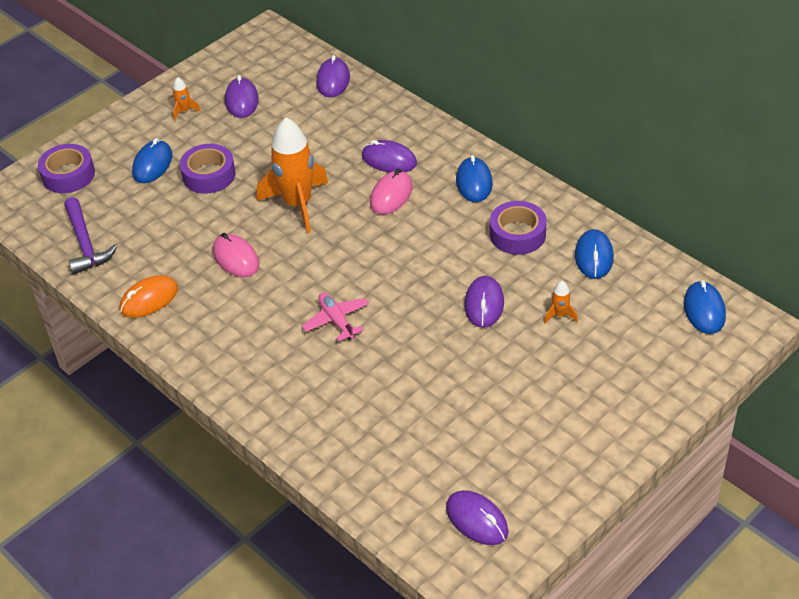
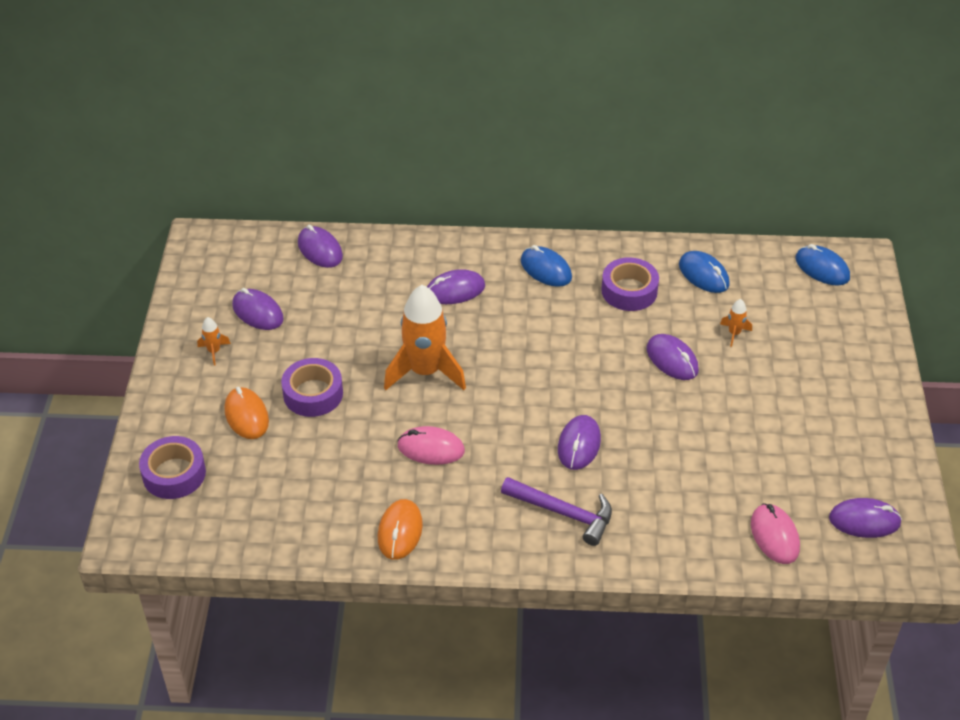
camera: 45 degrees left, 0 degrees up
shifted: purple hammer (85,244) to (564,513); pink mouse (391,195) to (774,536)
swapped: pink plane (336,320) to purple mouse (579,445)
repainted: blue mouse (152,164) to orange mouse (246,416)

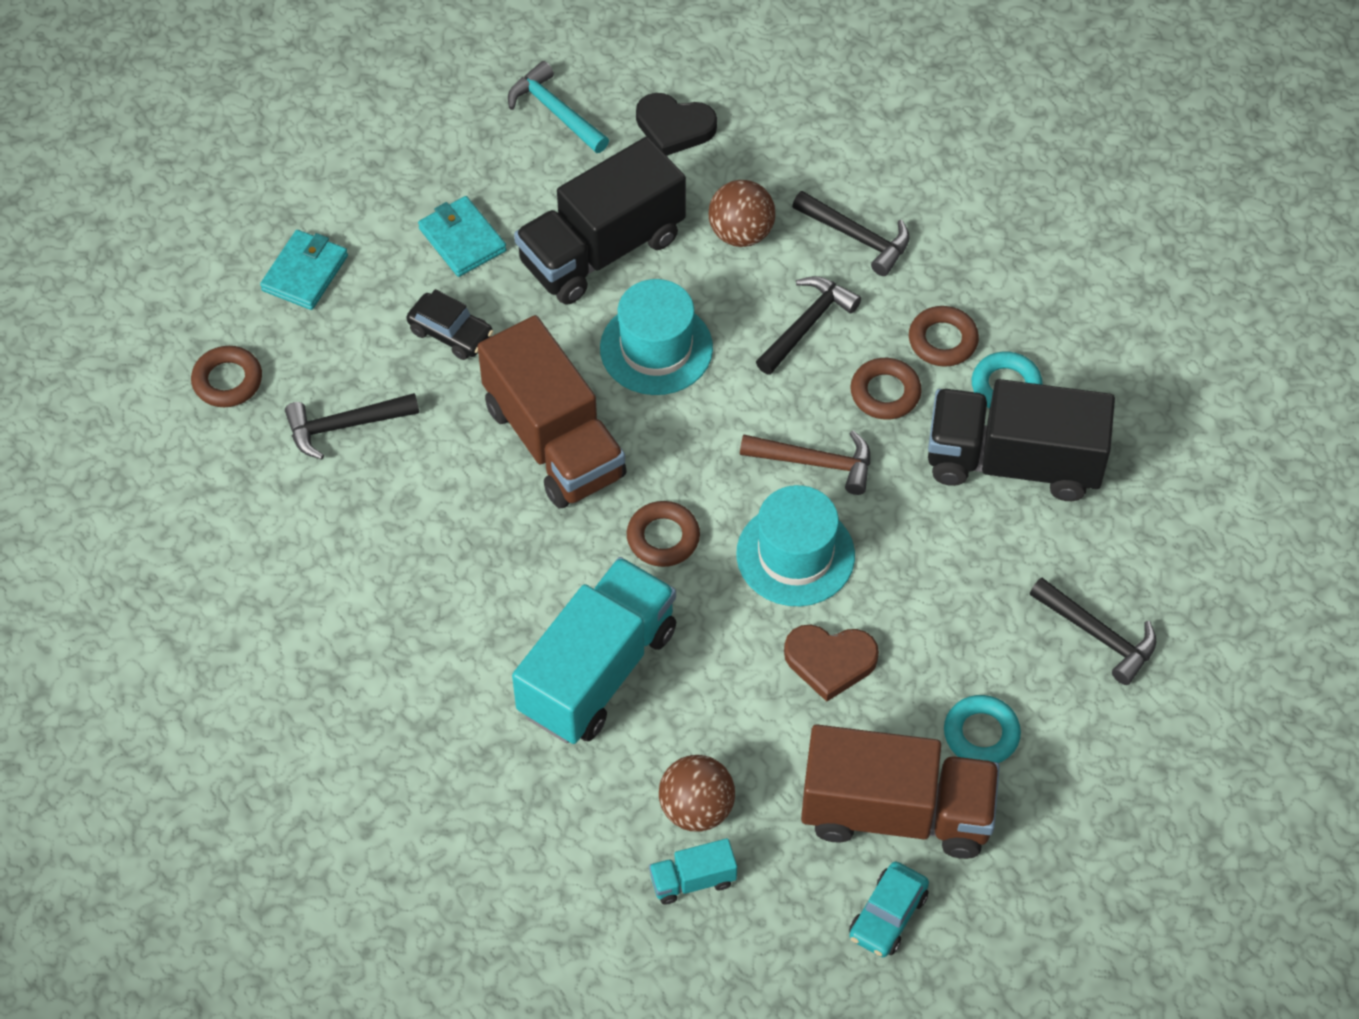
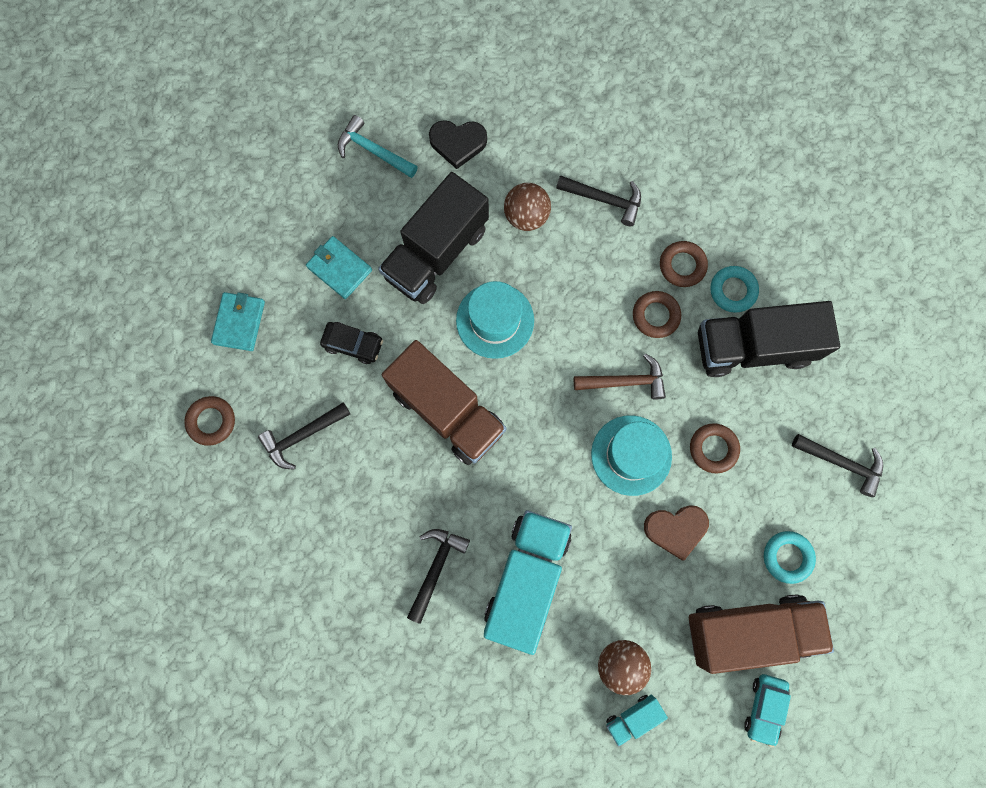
camera: 15 degrees left, 20 degrees up
shifted: brown ring (663,538) to (713,449); black hammer (807,324) to (436,568)

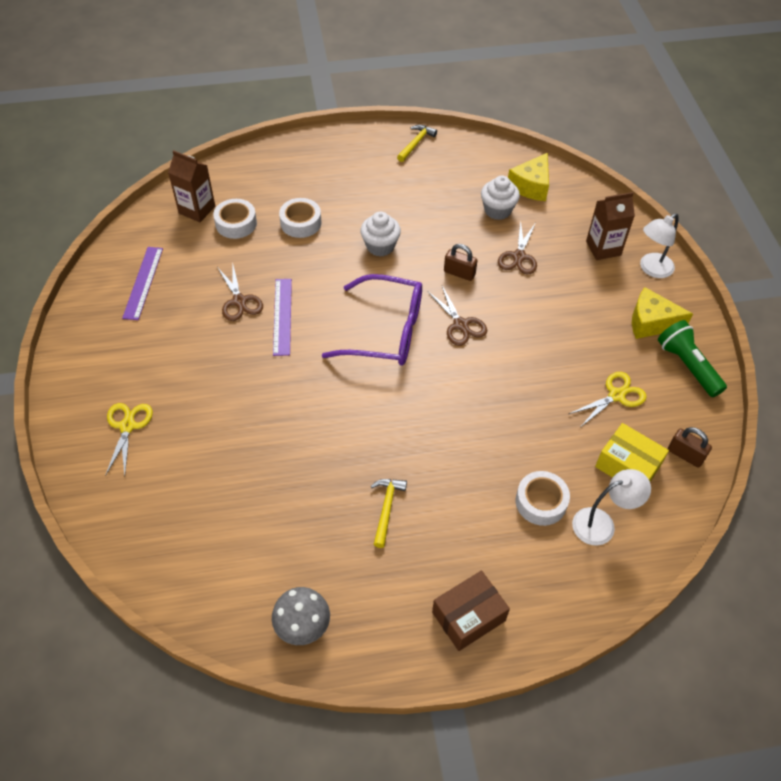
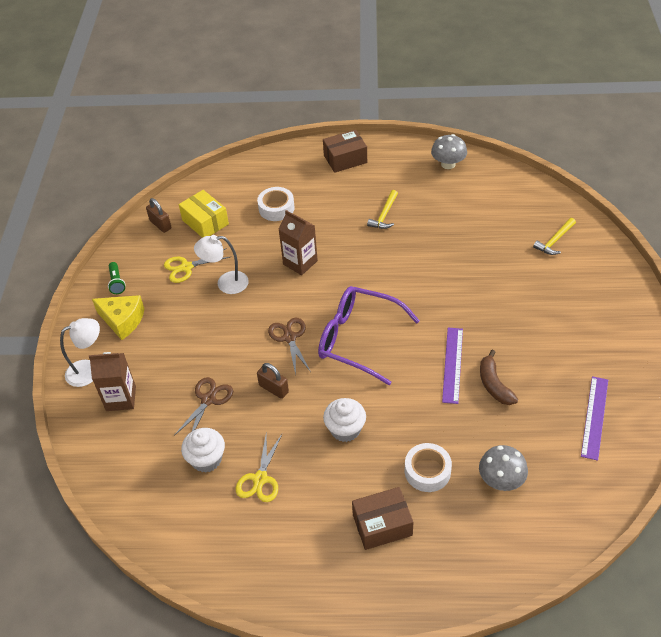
camera: 165 degrees left, 5 degrees down
gone: yellow cheese (531,186)
new: brown box (382,525)
shifted: yellow scissors (127,426) to (260,479); brown carton (197,210) to (300,262); yellow hammer (416,143) to (554,240); white lamp (602,524) to (226,283)
swapped: white tape (236,223) to grey mushroom (501,480); brown scissors (239,301) to brown banana (494,385)
scaled: green flashlight (687,366) = (117,282) x0.57

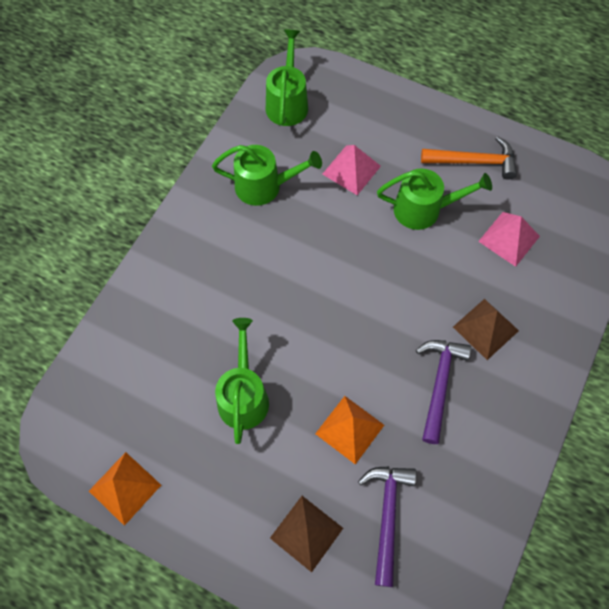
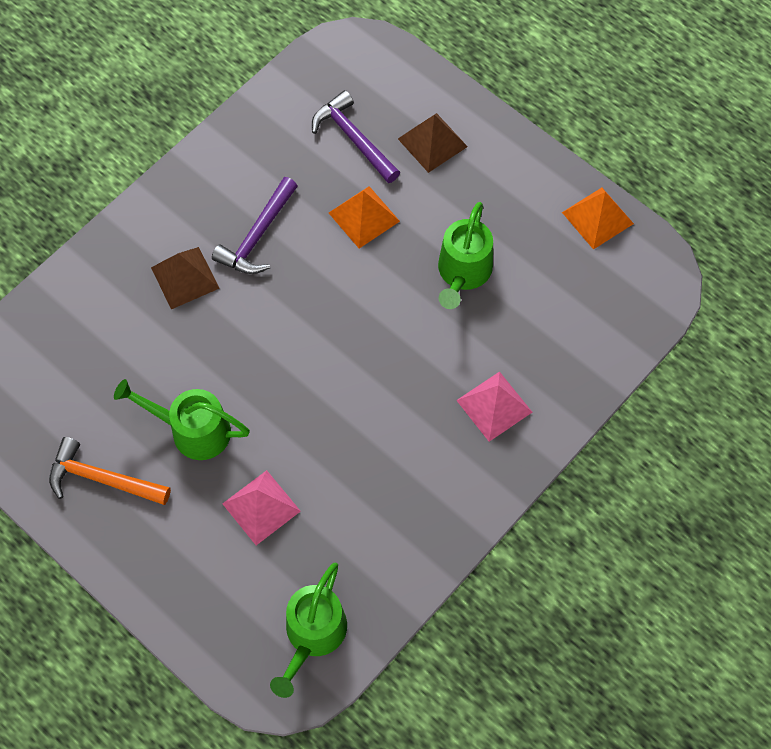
camera: 165 degrees left, 0 degrees up
gone: green watering can (264,186)
shifted: pink pyramid (509,238) to (494,406)
rotated: purple hammer (387,515) = (353,138) 120 degrees clockwise

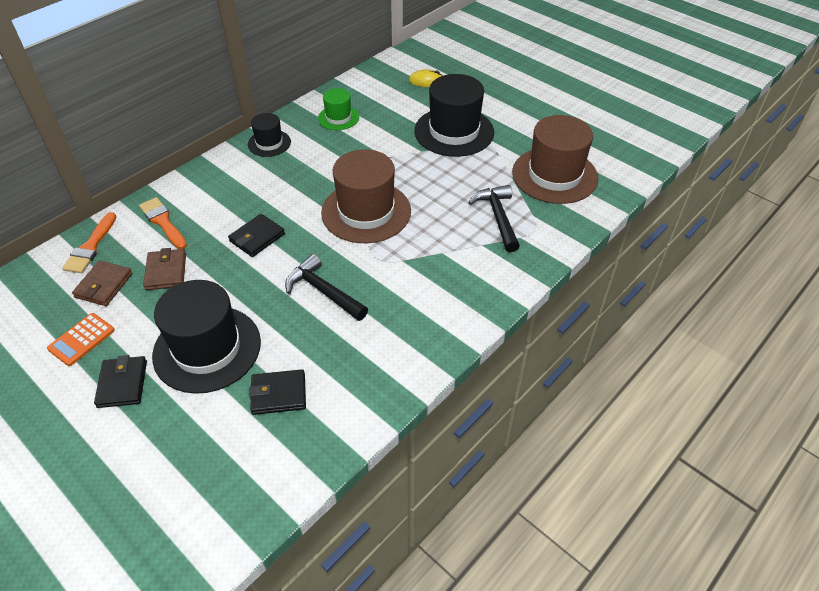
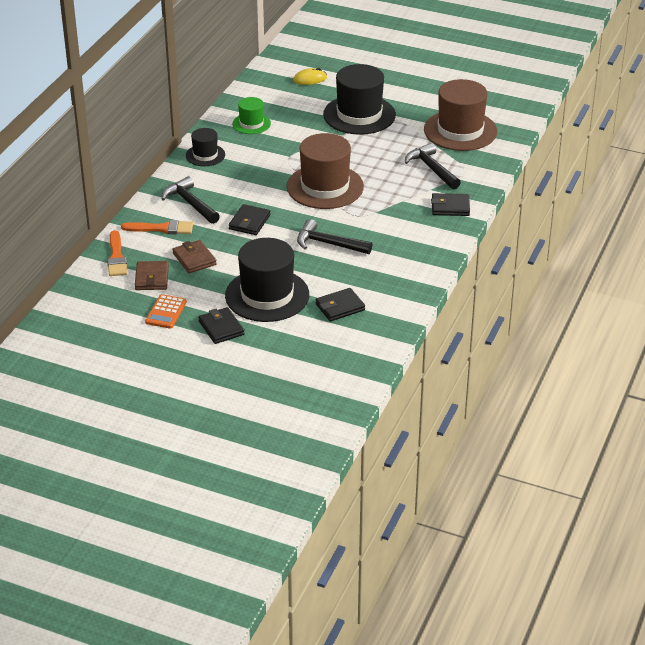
camera: 20 degrees left, 10 degrees down
new: black hammer (190,203); black wallet (450,207)
rotated: orange brush (163,222) = (162,228) 150 degrees clockwise

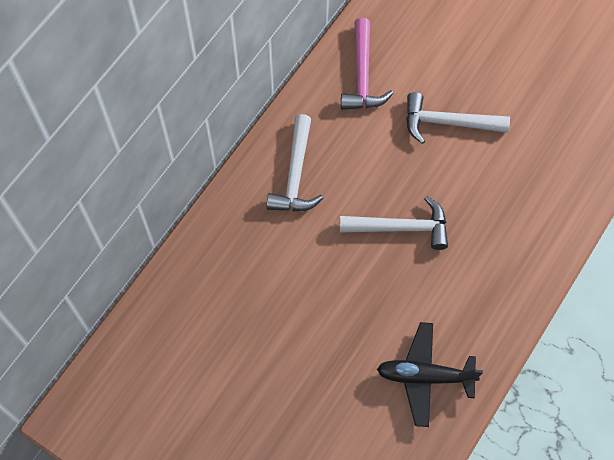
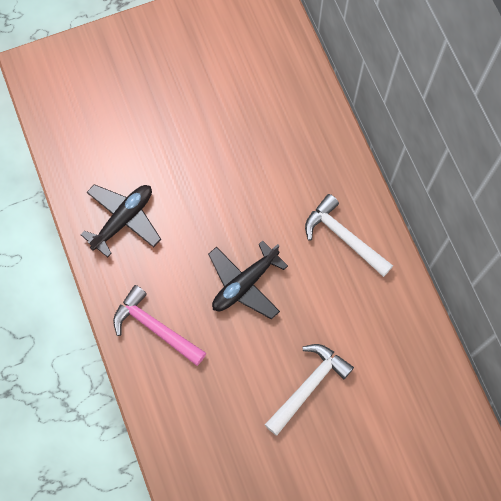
camera: 125 degrees right, 5 degrees up
shifted: pink hammer (362,76) to (155,327)
swapped: white hammer (401,227) to black plane (244,284)

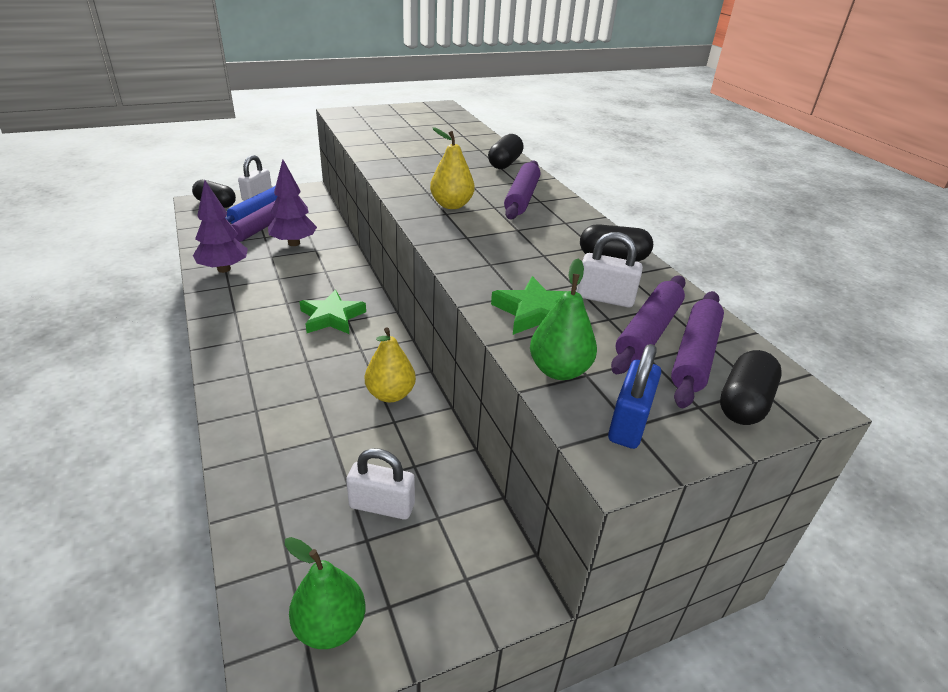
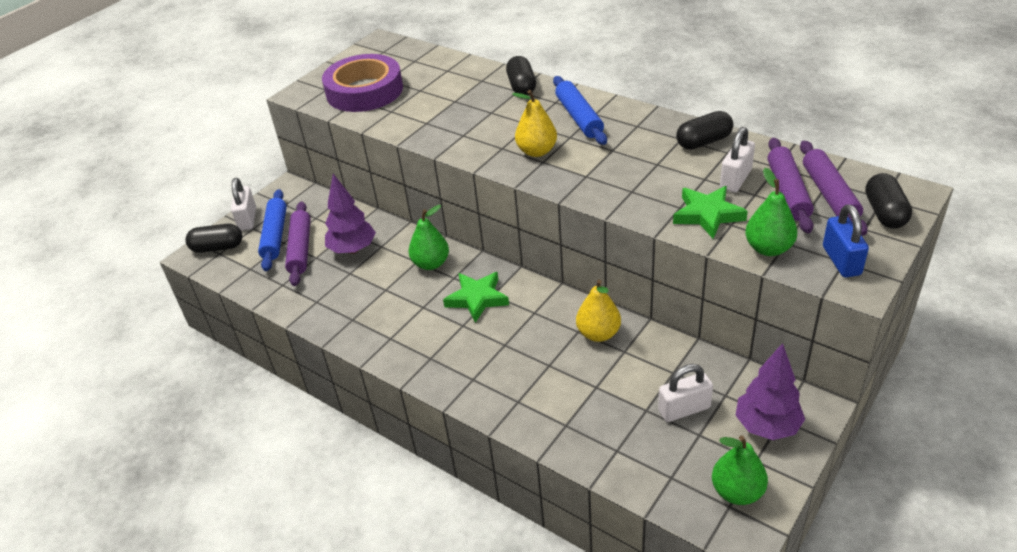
camera: 25 degrees left, 5 degrees up
new: purple tape (364,91); green pear (431,264)
shifted: purple tree (224,269) to (766,426)
repainted: purple rolling pin (521,198) to blue rolling pin (579,117)
rotated: white padlock (605,298) = (735,179) 45 degrees counterclockwise

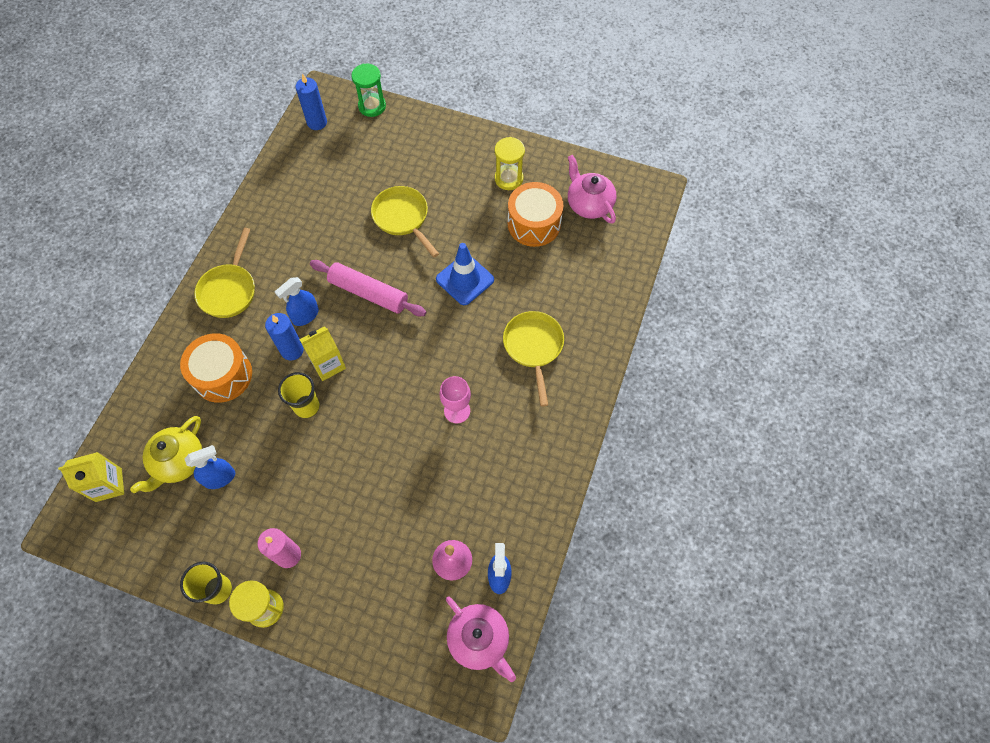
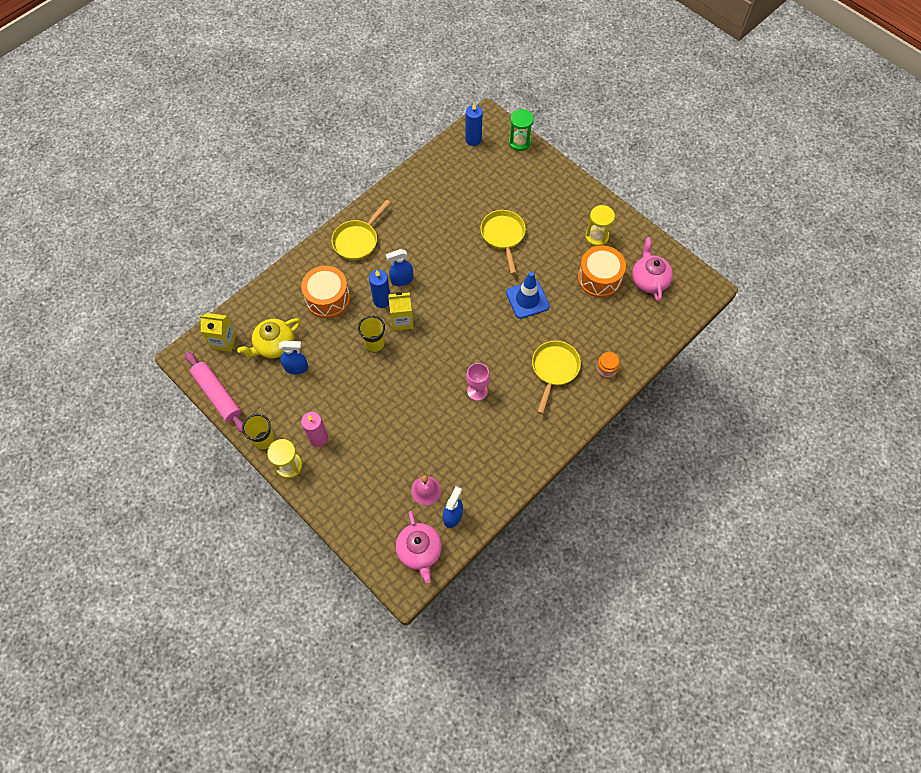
camera: 25 degrees right, 0 degrees up
new: orange jar (606,369)
shifted: pink rolling pin (368,293) to (217,395)

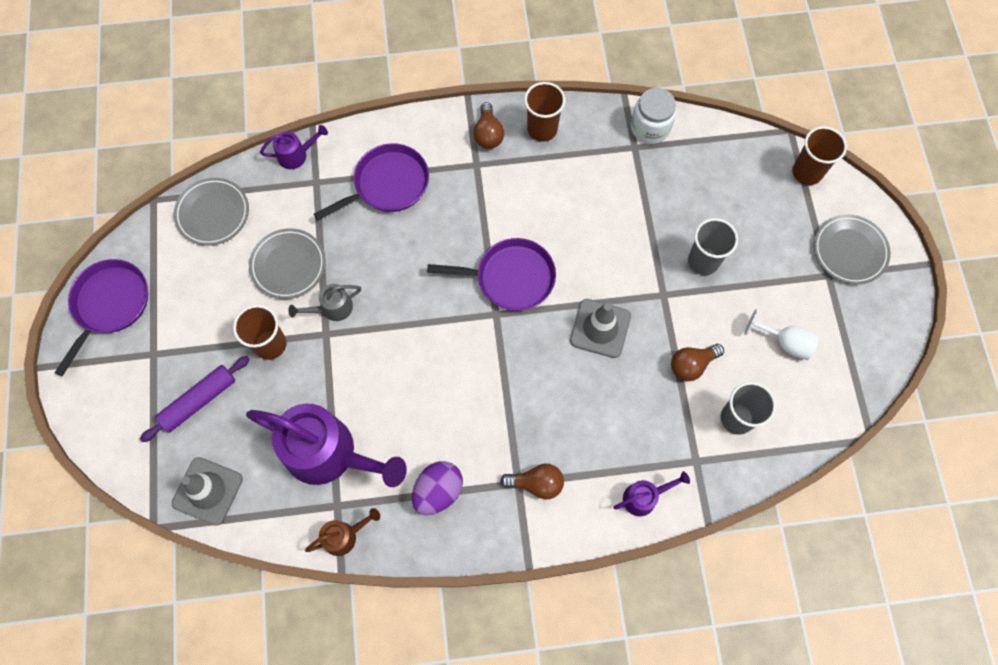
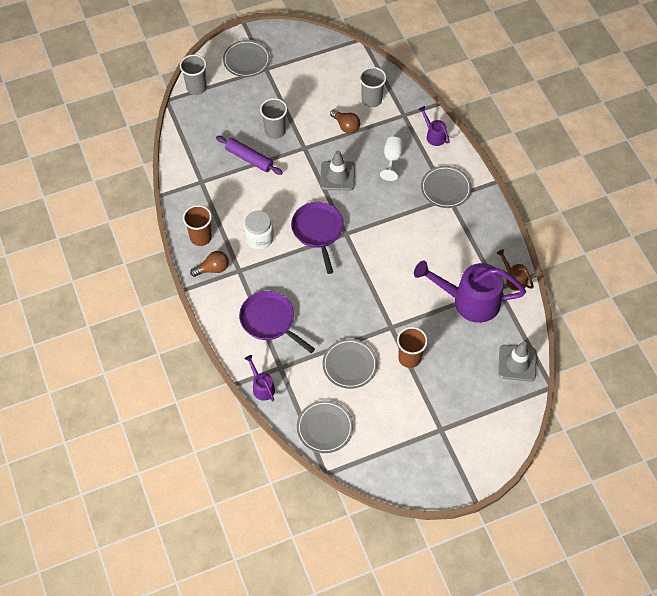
camera: 105 degrees left, 10 degrees down
gone: purple pan (110,304); grey watering can (332,309); purple egg (438,491)
shifted: purple rolling pin (199,401) to (249,159); white jar (650,128) to (259,238); white goblet (785,342) to (392,159)
swapped: brown light bulb (536,483) to grey plate (445,188)
repainted: brown cup (807,172) to grey cup (196,87)
rotated: purple watering can (330,454) = (468,301) 90 degrees counterclockwise

